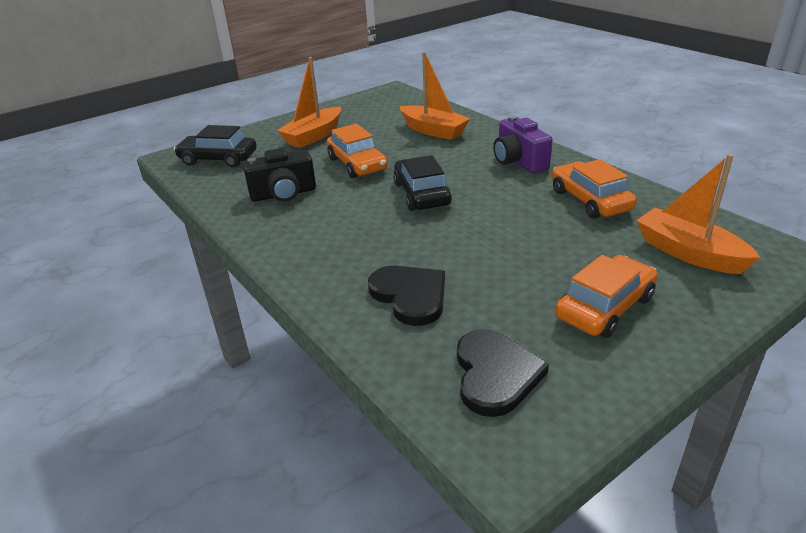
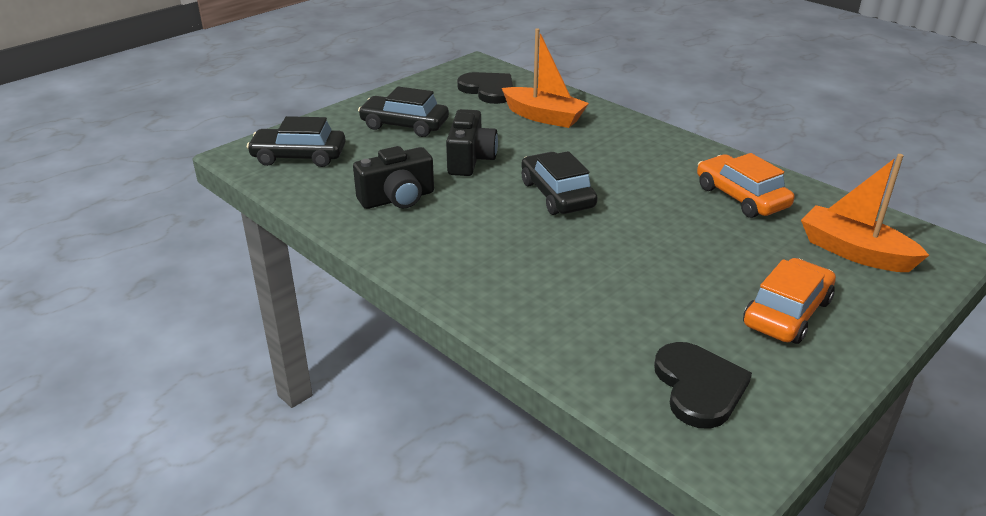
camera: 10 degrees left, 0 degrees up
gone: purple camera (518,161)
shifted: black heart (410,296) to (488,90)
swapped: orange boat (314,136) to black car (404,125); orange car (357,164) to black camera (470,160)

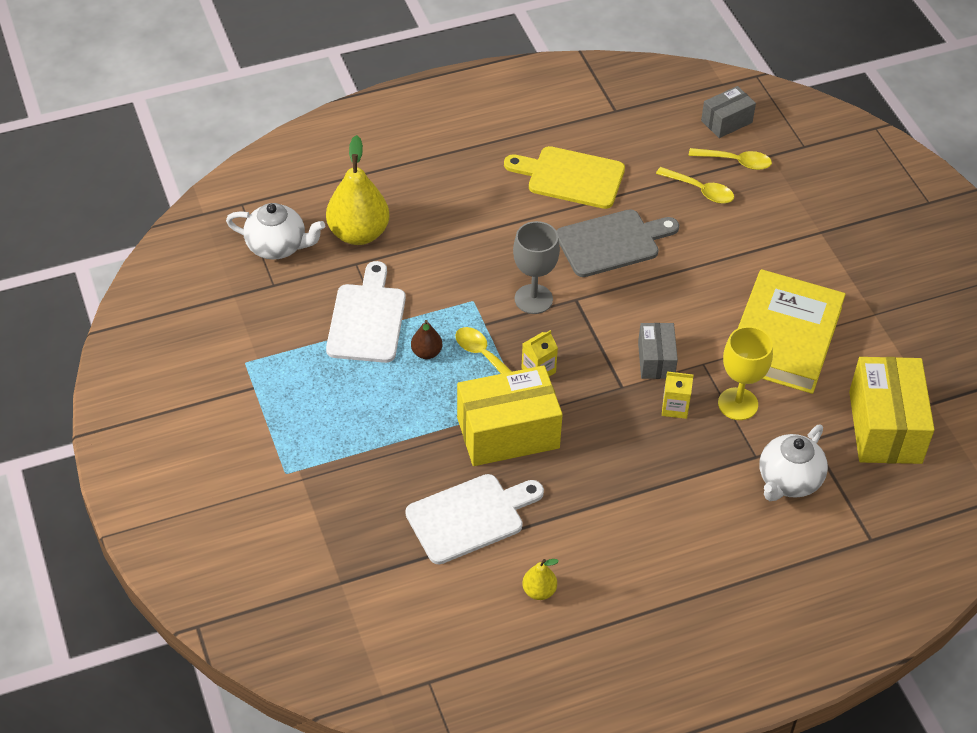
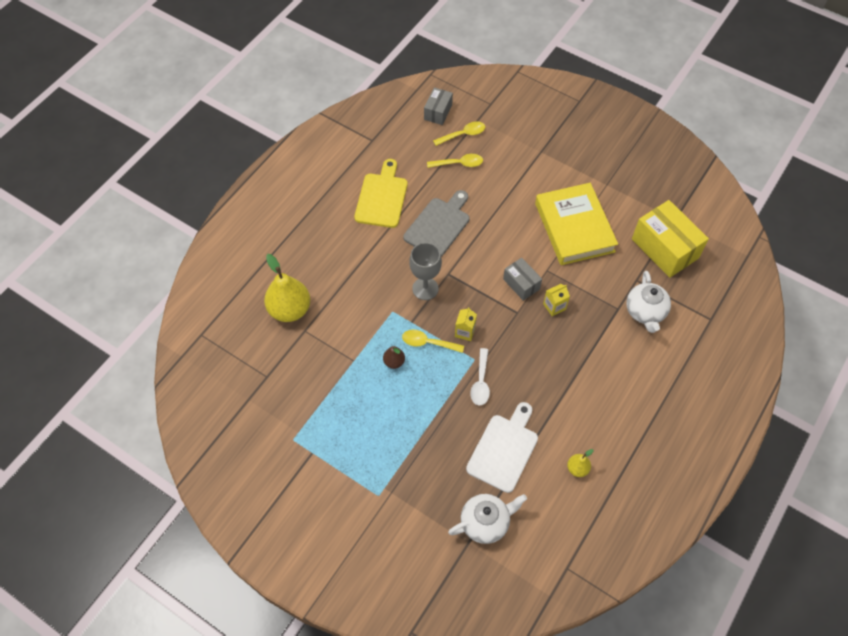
camera: 35 degrees left, 10 degrees up
gone: white cutting board (367,319); yellow goblet (738,404)
shifted: white teapot (277,246) to (485,522)
swapped: yellow box (508,433) to white spoon (481,382)
rotated: yellow cutting board (571,177) = (382,197) 120 degrees clockwise

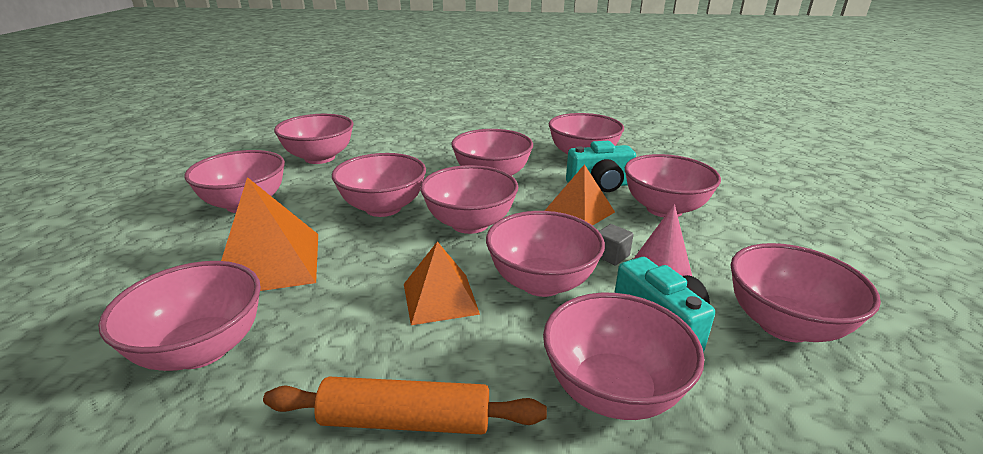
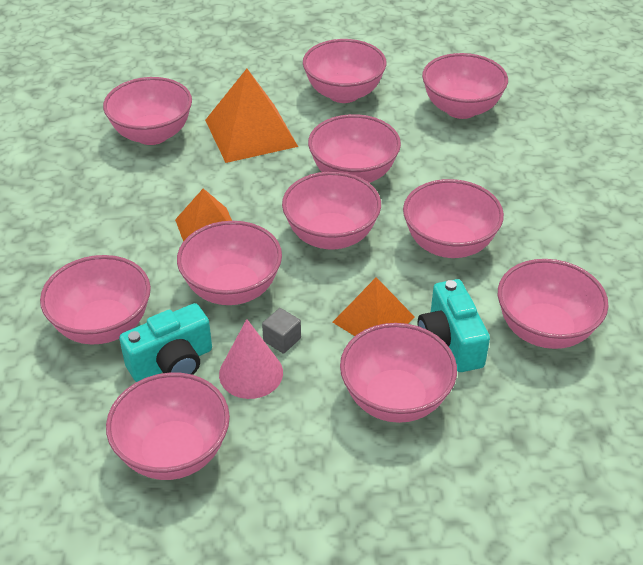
camera: 85 degrees right, 15 degrees up
gone: orange rolling pin (406,420)

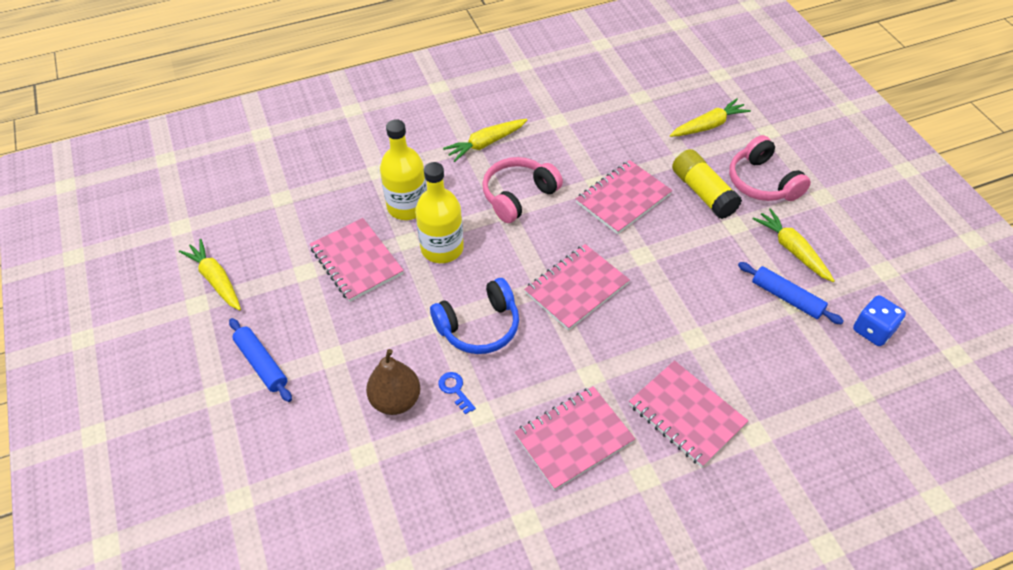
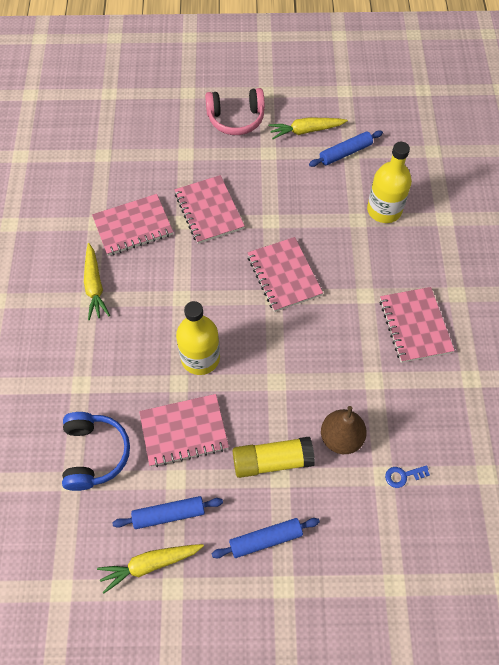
camera: 70 degrees left, 10 degrees up
gone: pink headphones (518,196); yellow carrot (708,126); blue dice (873,330)
new: blue rolling pin (169,514)
shifted: yellow bottle (407,206) to (384,210); blue headphones (479,326) to (94,454); blue key (455,390) to (403,476); pink notebook (686,415) to (133,226); yellow glue stick (703,193) to (272,461)

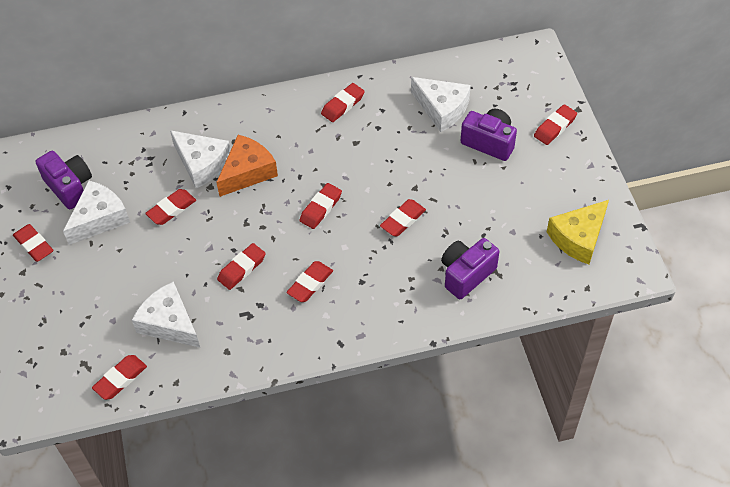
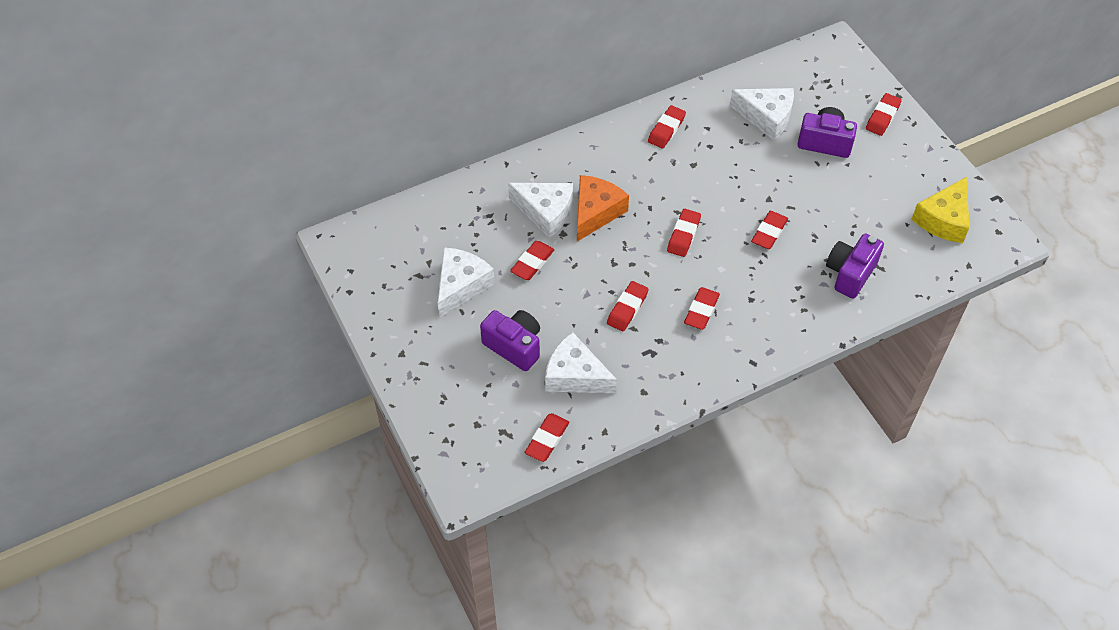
camera: 15 degrees left, 0 degrees up
gone: red eraser (34,245)
shifted: purple camera (69,187) to (514,346)

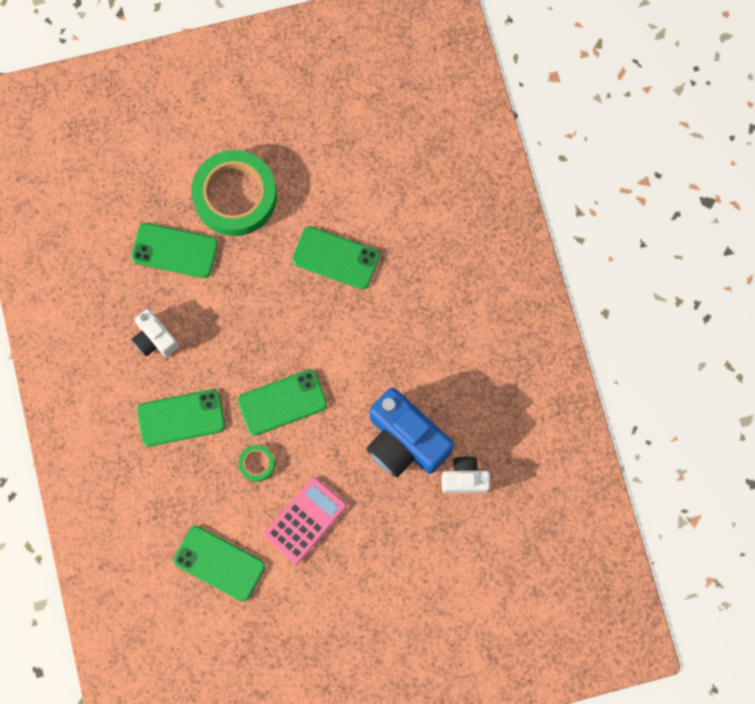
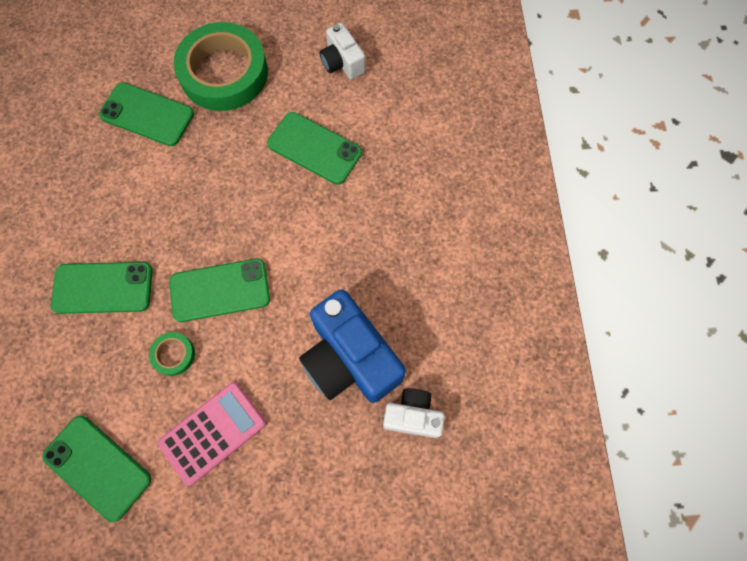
camera: 10 degrees right, 5 degrees down
shifted: white camera (155,339) to (342,62)

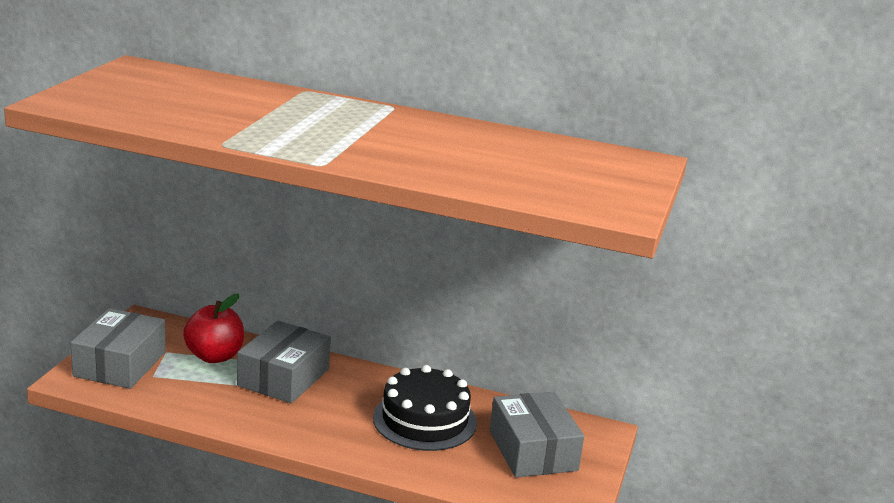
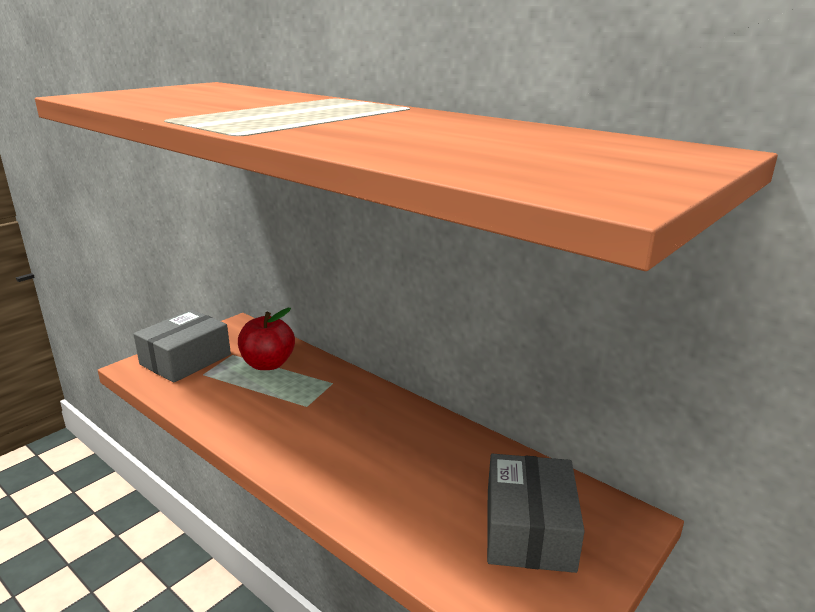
camera: 25 degrees right, 0 degrees up
gone: grey box (283,377); black cake (424,420)

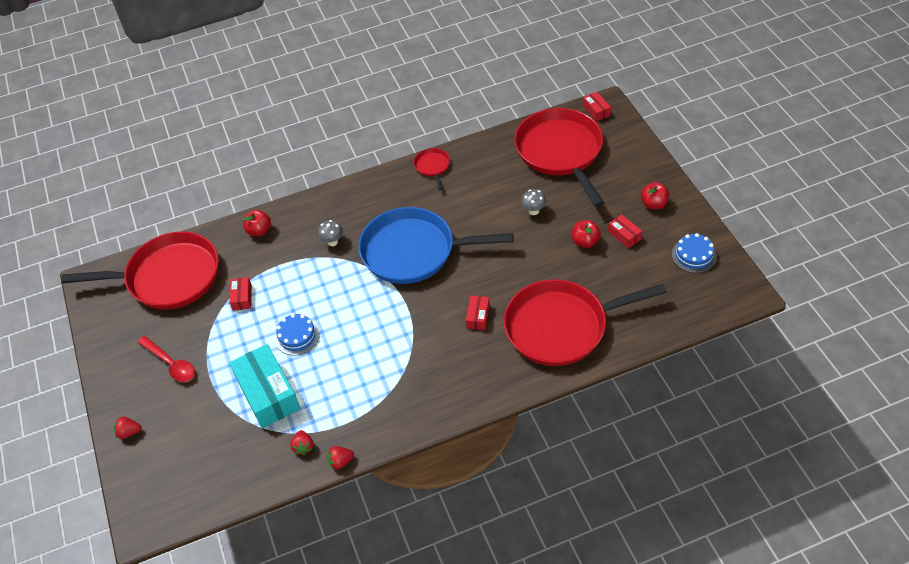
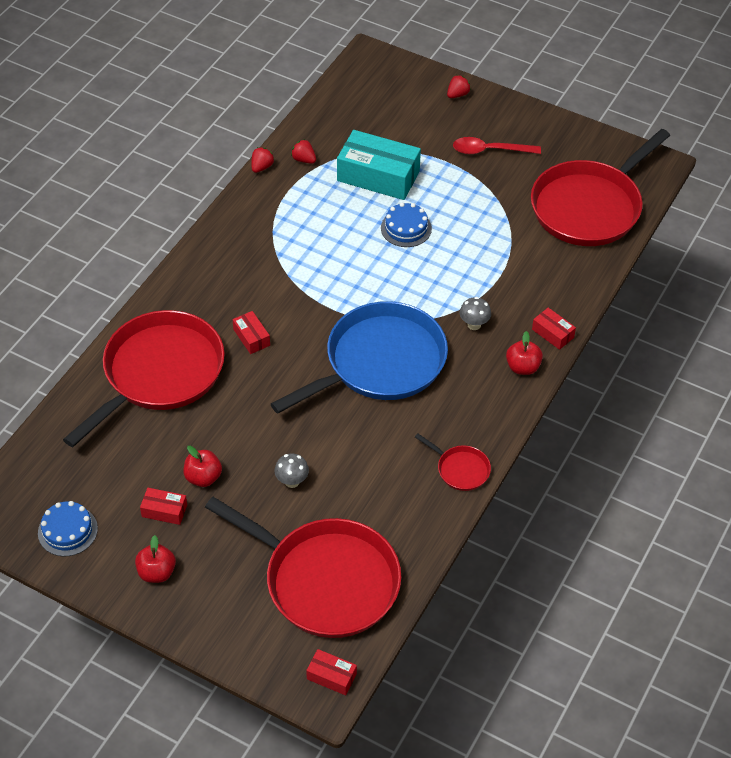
camera: 135 degrees right, 0 degrees up
shifted: red box (242,297) to (553,333); red apple (259,231) to (522,367)

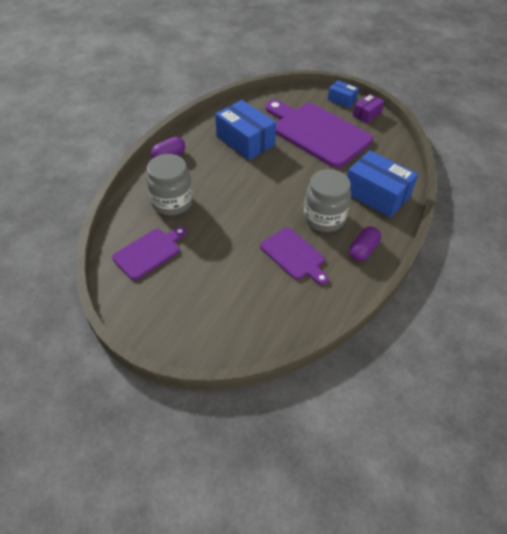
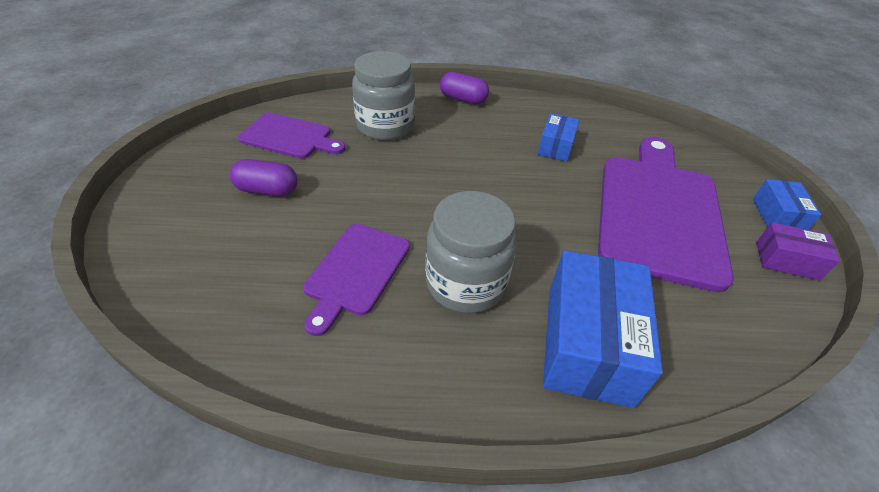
camera: 60 degrees right, 5 degrees down
shifted: purple capsule (363,250) to (267,190)
scaled: blue box (245,141) = (556,147) x0.53

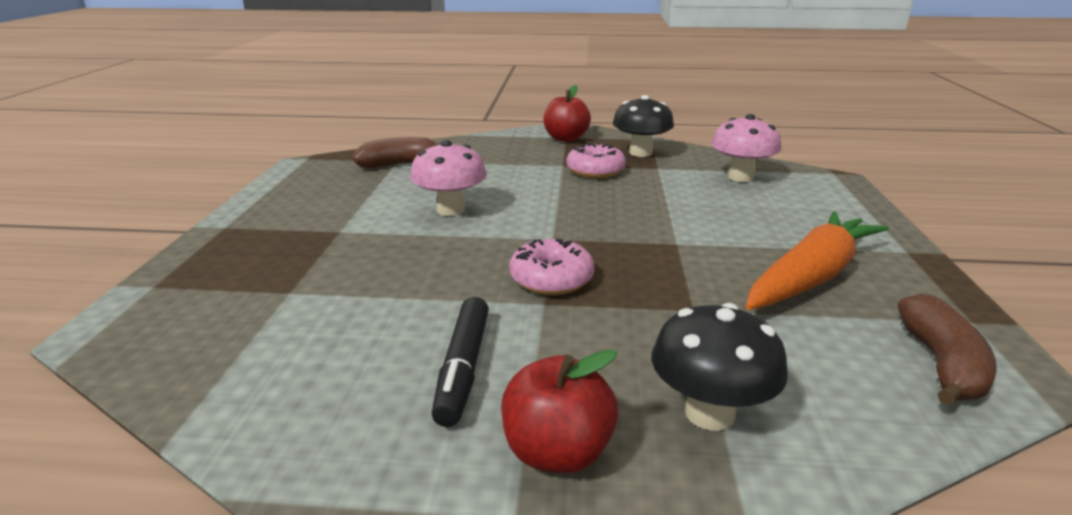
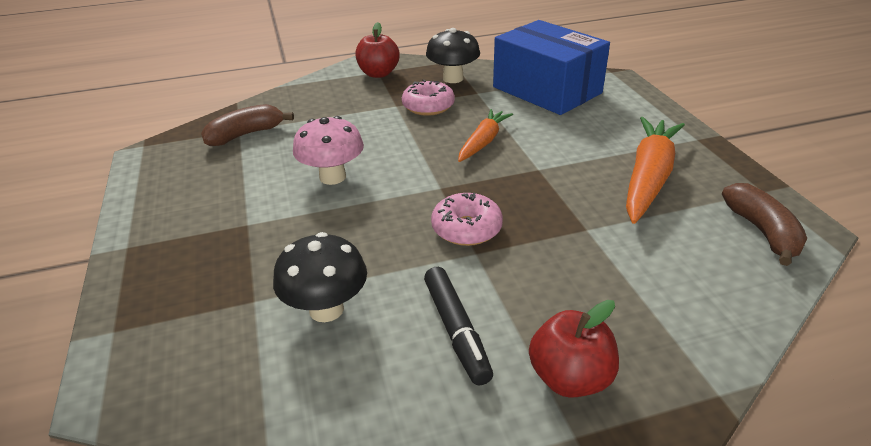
camera: 20 degrees left, 10 degrees up
new: orange carrot (483,142)
shifted: black mushroom (709,413) to (326,309)
swapped: pink mushroom (740,177) to blue box (547,90)

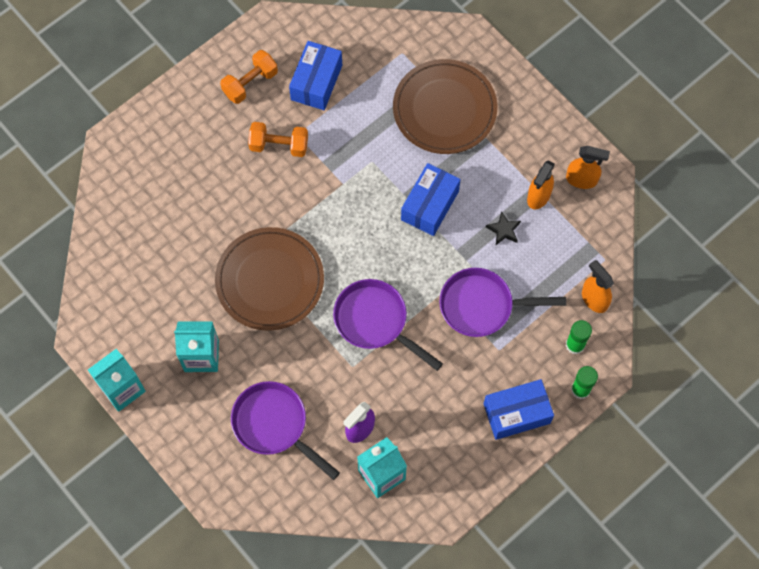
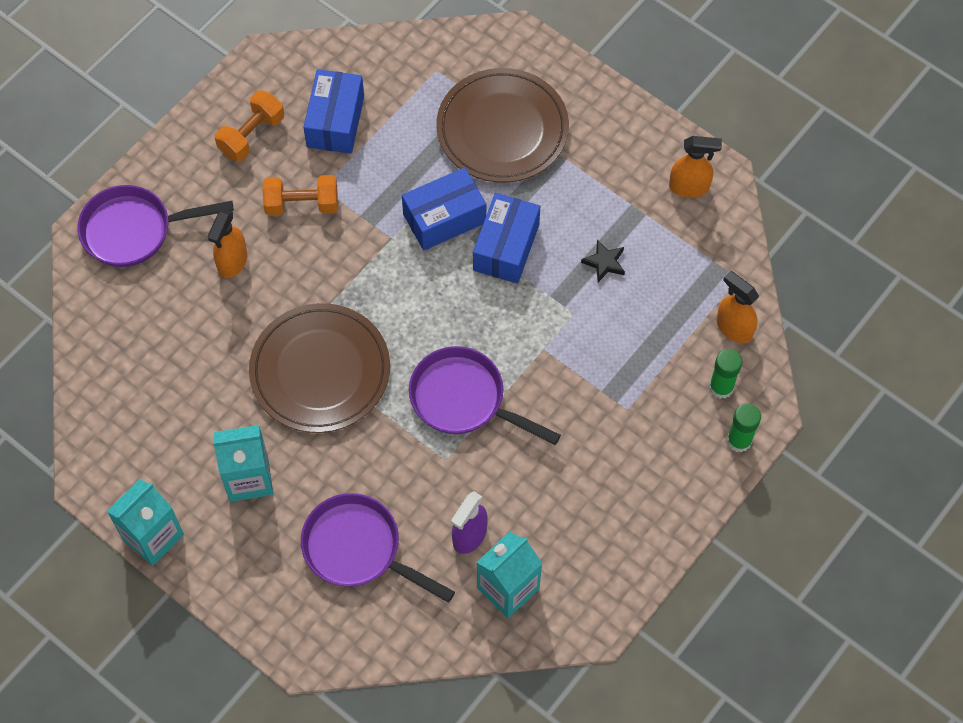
camera: 10 degrees left, 5 degrees down
shifted: purple pan (482,306) to (134,230); blue box (516,413) to (444,218); orange spray bottle (538,196) to (232,262)

